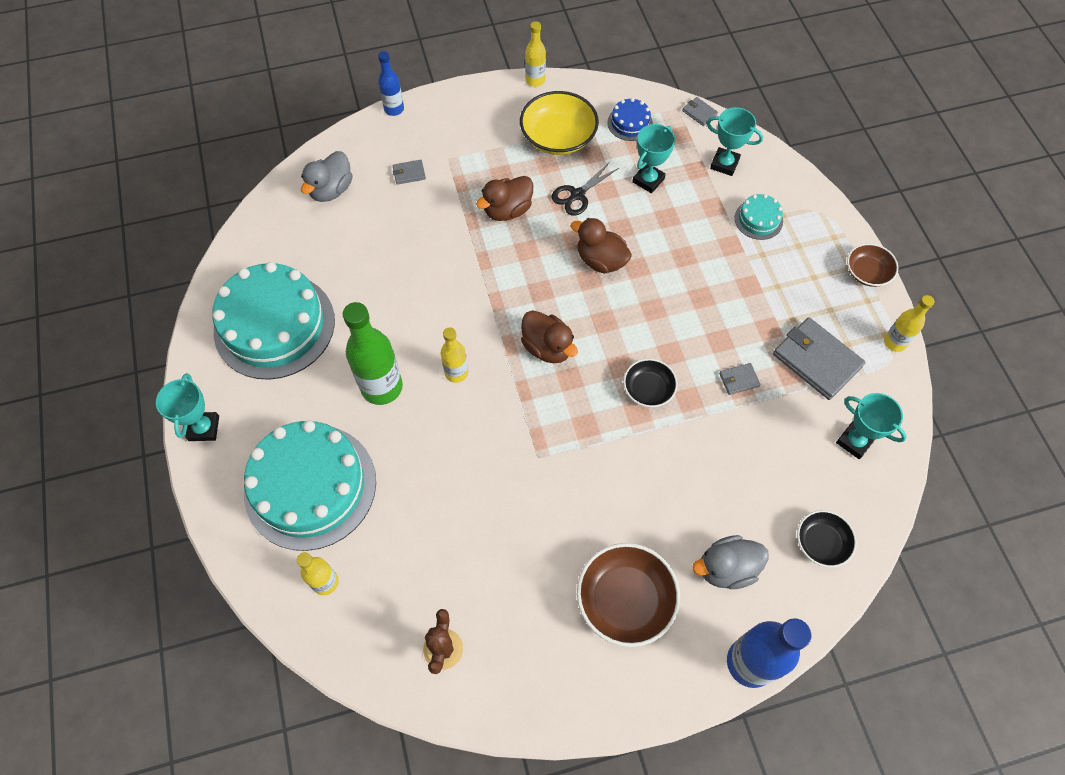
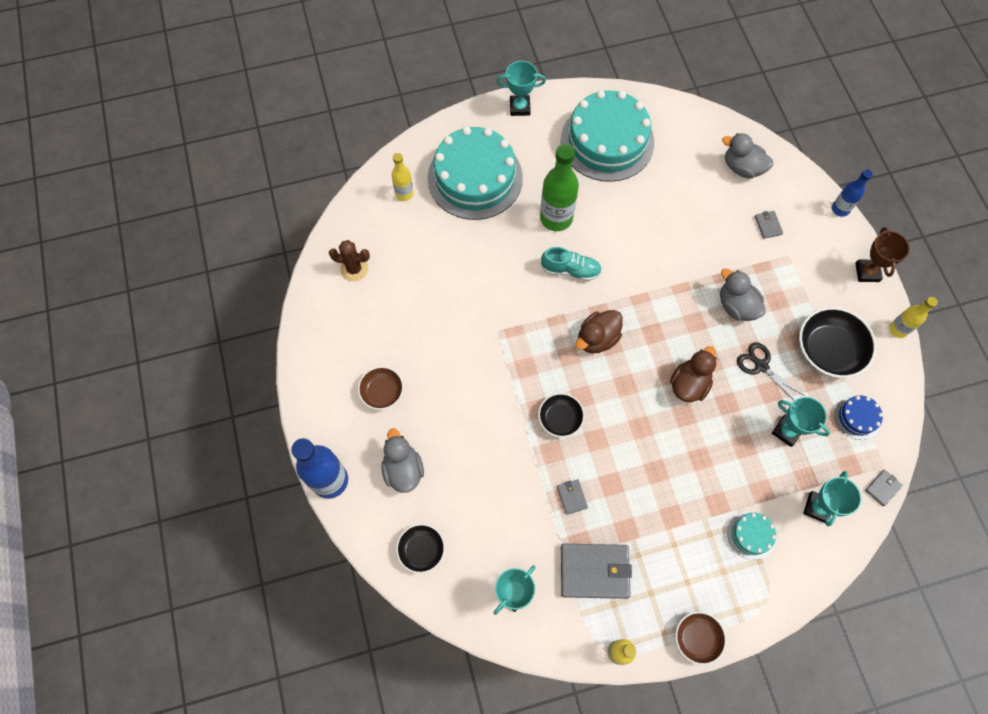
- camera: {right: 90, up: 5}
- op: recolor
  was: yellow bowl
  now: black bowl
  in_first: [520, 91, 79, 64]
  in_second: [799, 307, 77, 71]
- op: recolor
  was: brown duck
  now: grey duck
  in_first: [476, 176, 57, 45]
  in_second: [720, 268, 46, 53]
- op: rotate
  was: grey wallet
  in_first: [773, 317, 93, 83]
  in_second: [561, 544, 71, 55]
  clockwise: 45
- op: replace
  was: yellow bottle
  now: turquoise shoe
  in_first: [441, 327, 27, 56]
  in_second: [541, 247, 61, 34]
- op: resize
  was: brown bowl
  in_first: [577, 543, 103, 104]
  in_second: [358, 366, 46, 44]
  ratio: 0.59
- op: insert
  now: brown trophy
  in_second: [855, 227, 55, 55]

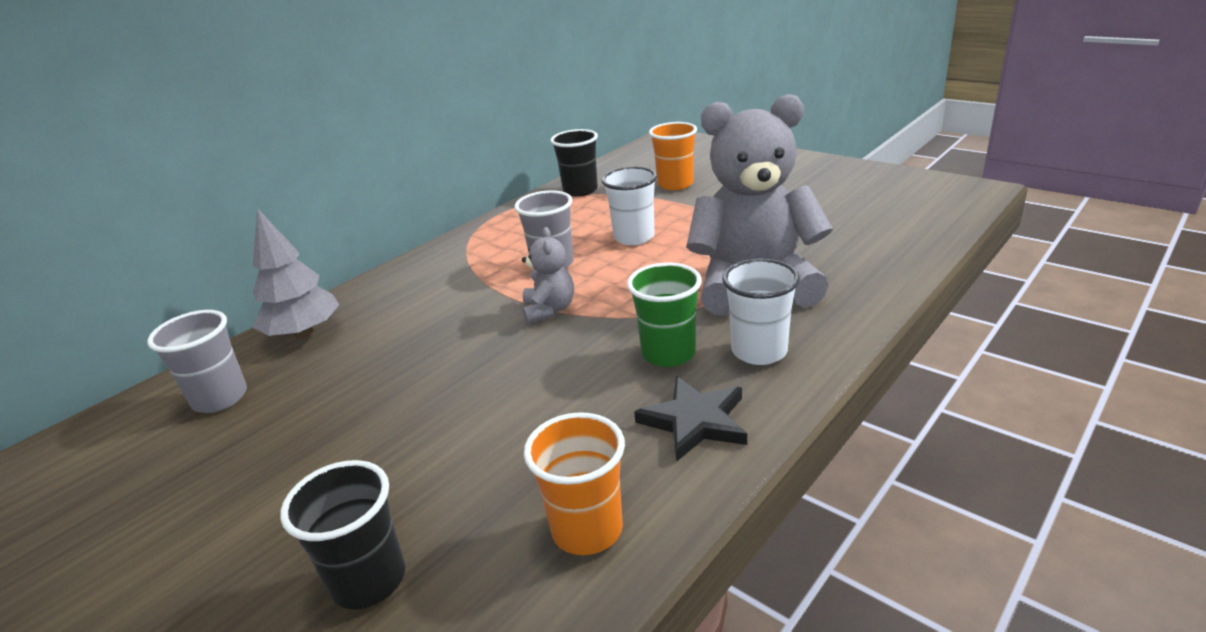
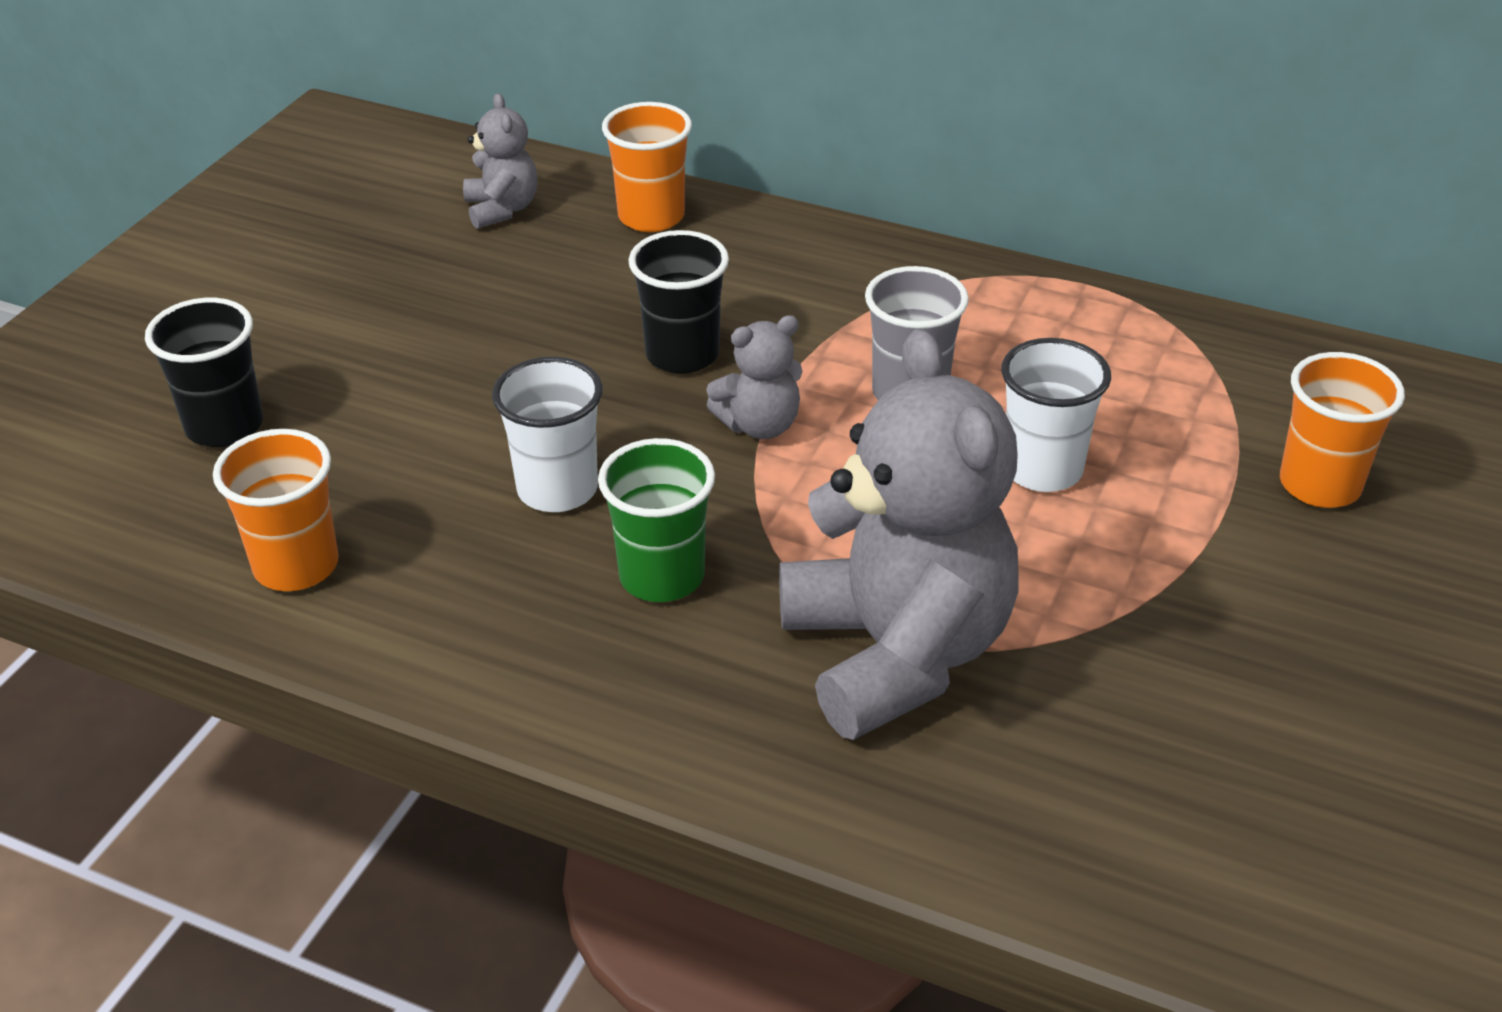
- camera: {right: 70, up: 10}
- op: move
  was: black cup
  in_first: [551, 129, 47, 68]
  in_second: [628, 230, 101, 144]
- op: replace
  was: grey tree
  now: orange cup
  in_first: [253, 208, 87, 131]
  in_second: [602, 102, 90, 130]
- op: move
  was: white cup
  in_first: [722, 259, 78, 106]
  in_second: [492, 357, 111, 155]
- op: replace
  was: grey cup
  now: grey teddy bear
  in_first: [147, 310, 100, 103]
  in_second: [463, 93, 75, 136]
- op: delete
  was: black star
  in_first: [634, 376, 113, 86]

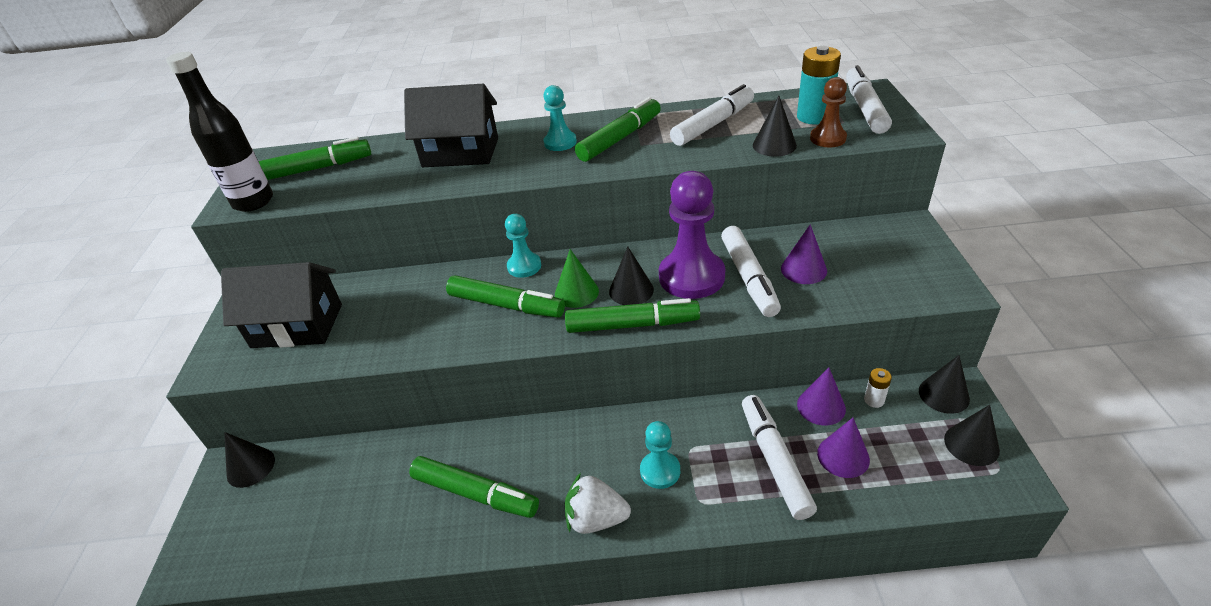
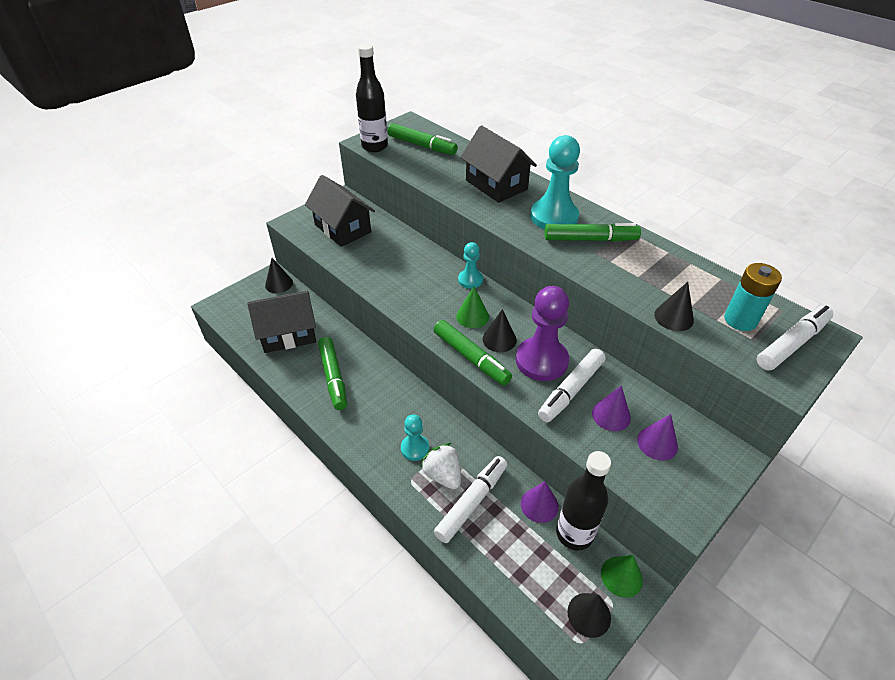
- camera: {right: 45, up: 5}
- op: delete
  was: brown pawn
  in_first: [810, 77, 37, 70]
- op: delete
  was: white marker
  in_first: [670, 84, 84, 62]
- op: resize
  was: turquoise pawn
  in_first: [543, 85, 34, 66]
  in_second: [530, 135, 50, 95]
  ratio: 1.83
- op: delete
  was: green marker
  in_first: [446, 275, 119, 43]
- op: recolor
  was: black cone
  now: green cone
  in_first: [919, 355, 51, 59]
  in_second: [601, 555, 42, 43]
- op: replace
  was: white battery
  now: black bottle
  in_first: [864, 368, 28, 40]
  in_second: [556, 451, 55, 99]
- op: move
  was: purple cone
  in_first: [817, 418, 53, 60]
  in_second: [637, 414, 41, 46]
- op: move
  was: white strawberry
  in_first: [565, 473, 66, 61]
  in_second: [420, 443, 41, 46]
- op: insert
  now: black house
  in_second: [247, 291, 69, 62]

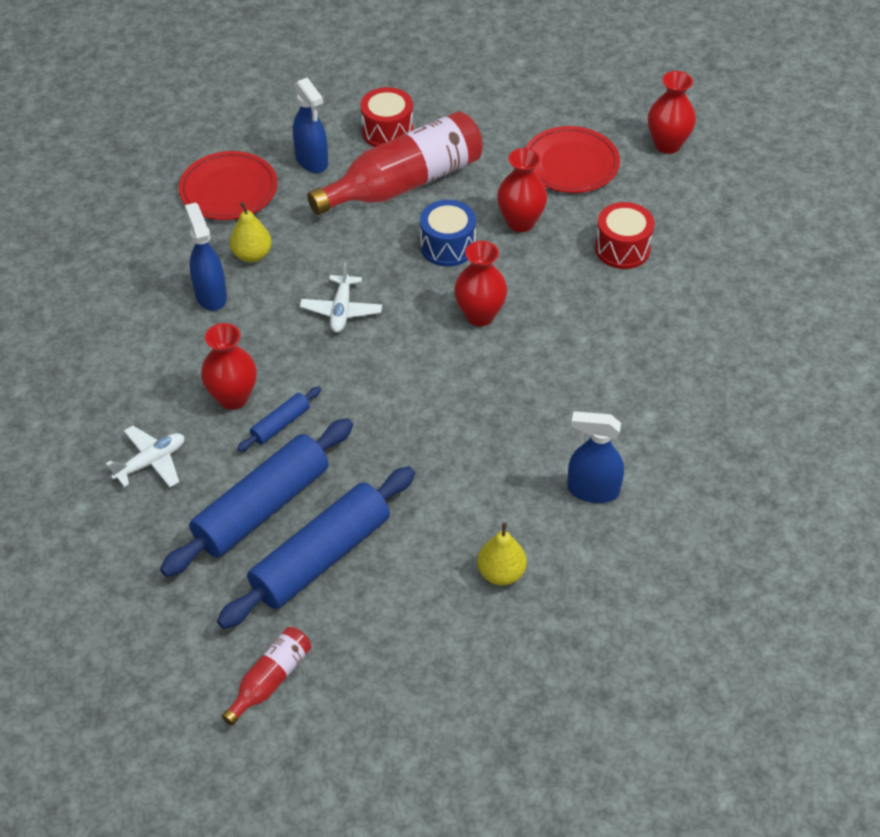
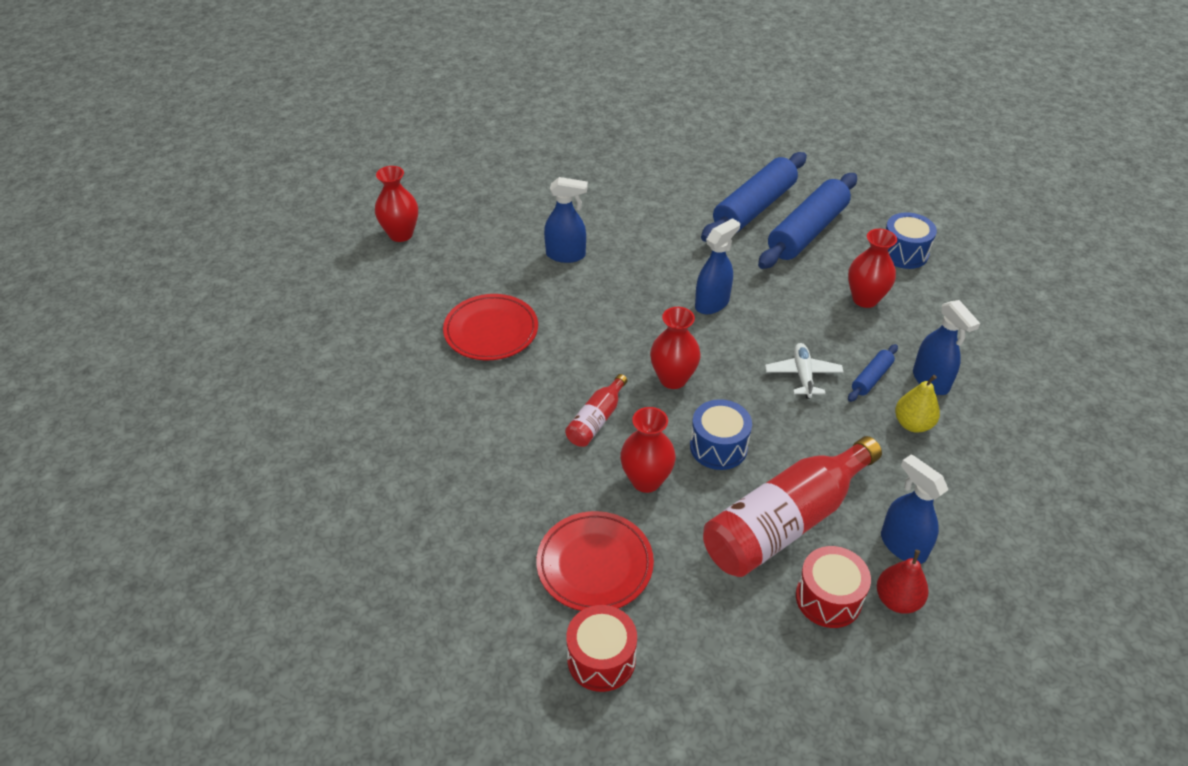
- camera: {right: 175, up: -5}
- op: move
  was: red vase
  in_first: [648, 71, 48, 83]
  in_second: [375, 166, 43, 76]
- op: move
  was: red plate
  in_first: [179, 151, 98, 69]
  in_second: [443, 294, 95, 66]
- op: move
  was: red drum
  in_first: [595, 202, 60, 67]
  in_second: [566, 605, 71, 87]
- op: move
  was: blue rolling pin
  in_first: [237, 386, 84, 66]
  in_second: [848, 344, 50, 58]
- op: replace
  was: white plane
  now: blue drum
  in_first: [106, 426, 78, 61]
  in_second: [886, 212, 51, 57]
- op: delete
  was: yellow pear
  in_first: [477, 522, 50, 63]
- op: move
  was: red bottle
  in_first: [222, 627, 89, 99]
  in_second: [565, 374, 62, 73]
- op: insert
  now: blue spray bottle
  in_second: [695, 218, 45, 96]
- op: insert
  now: red pear
  in_second: [877, 550, 52, 63]

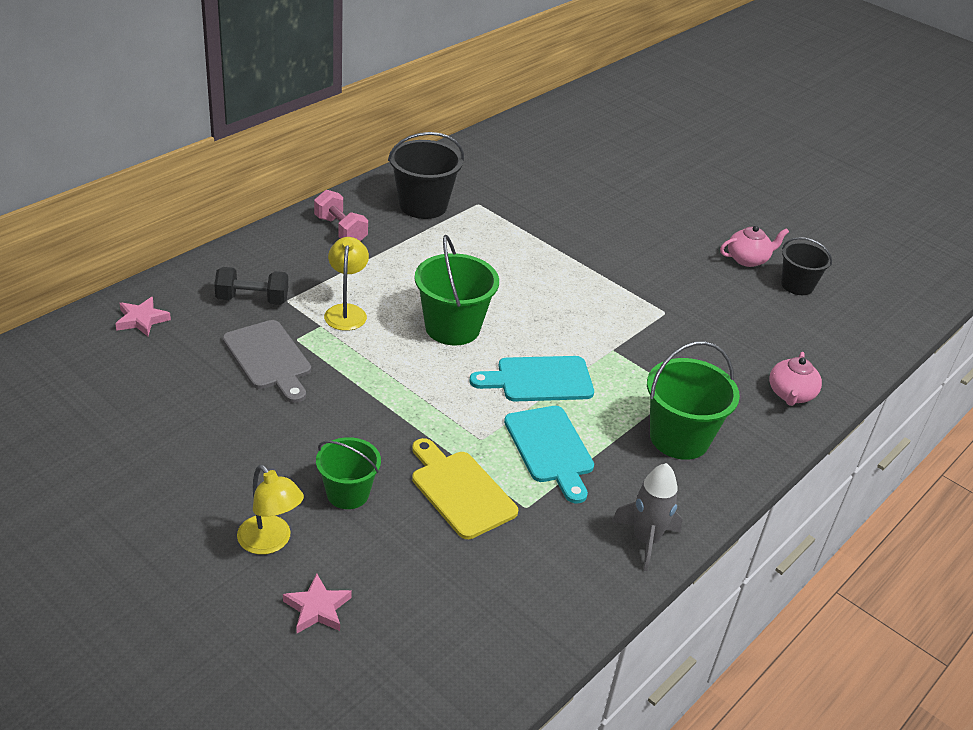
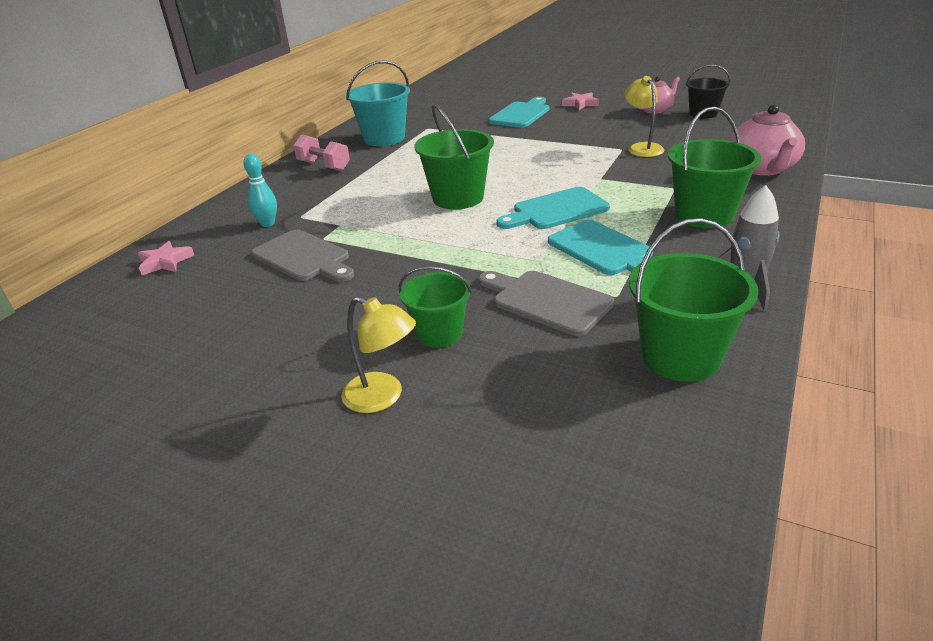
- camera: {right: -10, up: -5}
- op: recolor
  was: black bucket
  now: turquoise bucket
  in_first: [388, 132, 76, 87]
  in_second: [346, 60, 64, 86]
- op: move
  was: yellow lamp
  in_first: [324, 237, 45, 94]
  in_second: [624, 76, 41, 81]
- op: replace
  was: black dumbbell
  now: turquoise bowling pin
  in_first: [214, 267, 74, 38]
  in_second: [243, 154, 34, 73]
- op: resize
  was: pink teapot
  in_first: [769, 352, 53, 54]
  in_second: [729, 105, 76, 71]
  ratio: 1.55
- op: recolor
  was: yellow cutting board
  now: grey cutting board
  in_first: [412, 438, 106, 101]
  in_second: [479, 271, 135, 65]
- op: move
  was: pink star
  in_first: [283, 573, 69, 60]
  in_second: [562, 92, 37, 18]
- op: insert
  now: turquoise cutting board
  in_second: [489, 97, 60, 31]
- op: insert
  now: green bucket
  in_second: [629, 218, 129, 163]

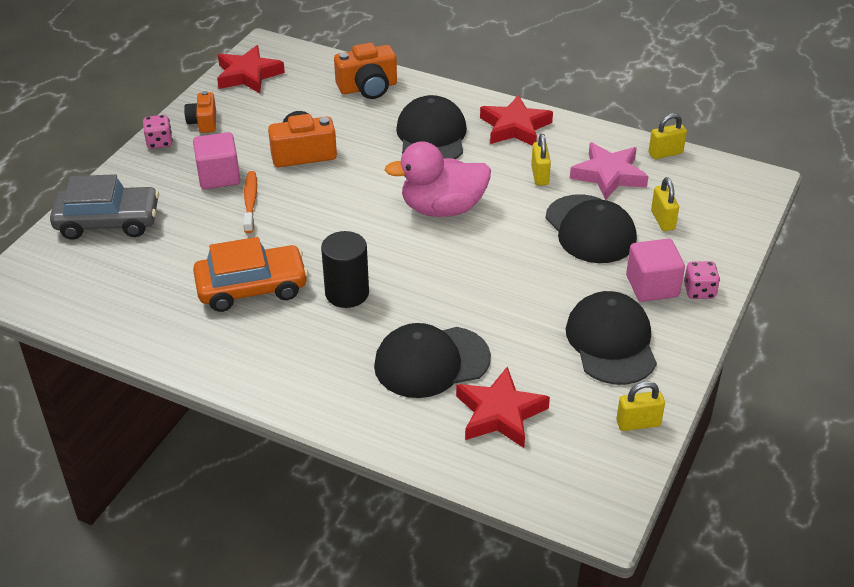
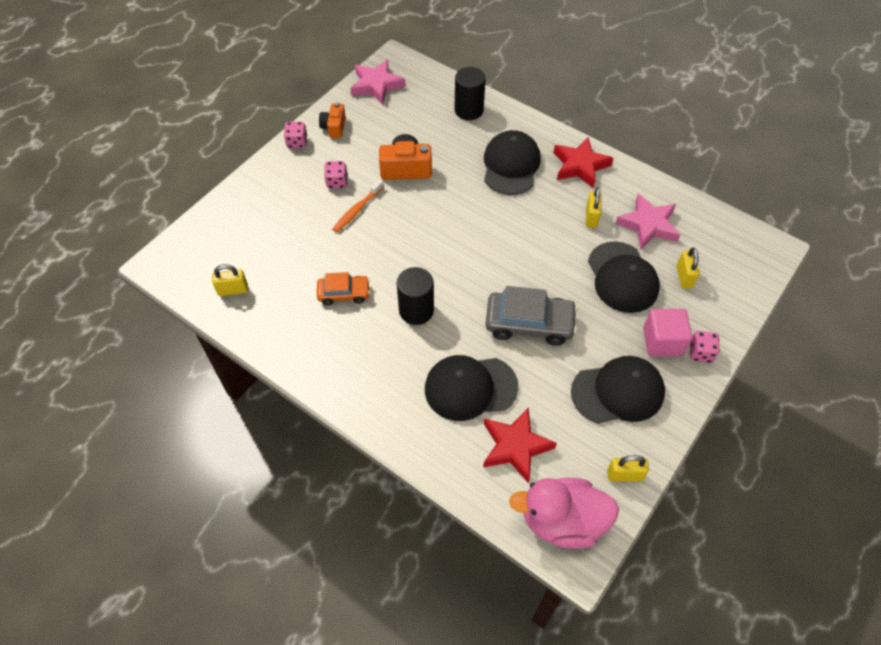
- camera: {right: 10, up: 15}
- op: replace
  was: orange camera
  now: black cylinder
  in_first: [334, 43, 63, 56]
  in_second: [454, 67, 32, 53]
- op: recolor
  was: red star
  now: pink star
  in_first: [217, 45, 68, 48]
  in_second: [350, 60, 56, 45]
- op: move
  was: yellow padlock
  in_first: [649, 113, 38, 46]
  in_second: [212, 264, 36, 32]
- op: replace
  was: pink cube
  now: pink dice
  in_first: [193, 132, 47, 57]
  in_second: [324, 161, 24, 28]
- op: move
  was: pink duck
  in_first: [385, 141, 106, 76]
  in_second: [509, 478, 110, 71]
- op: rotate
  was: orange toothbrush
  in_first: [244, 171, 13, 62]
  in_second: [332, 179, 52, 54]
  clockwise: -150
- op: move
  was: grey car
  in_first: [50, 174, 109, 66]
  in_second: [485, 286, 93, 60]
- op: resize
  was: orange car
  in_first: [193, 237, 115, 75]
  in_second: [317, 272, 53, 34]
  ratio: 0.61
- op: rotate
  was: black cap
  in_first: [566, 291, 91, 94]
  in_second: [571, 356, 94, 68]
  clockwise: 75

